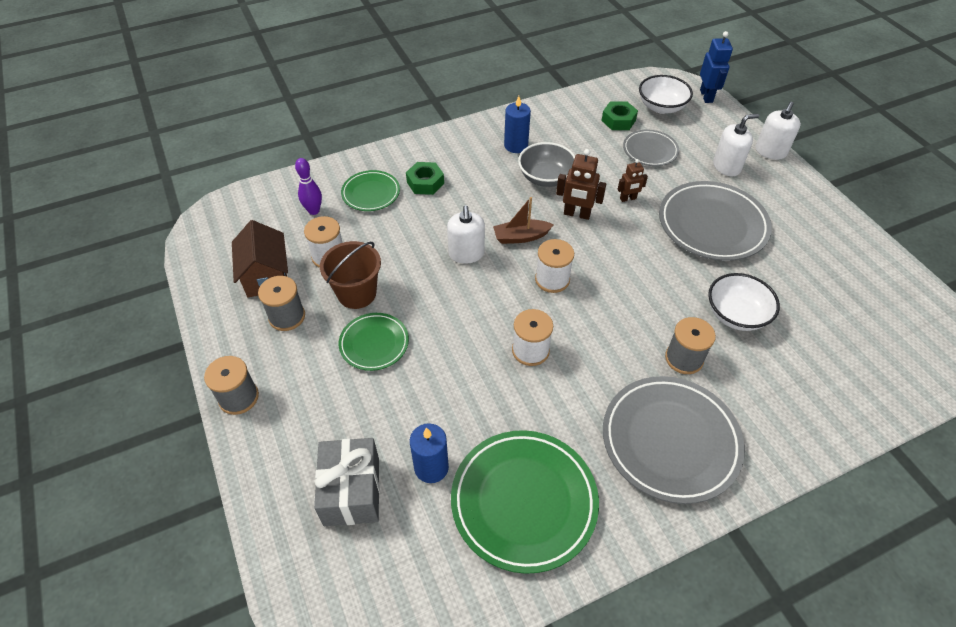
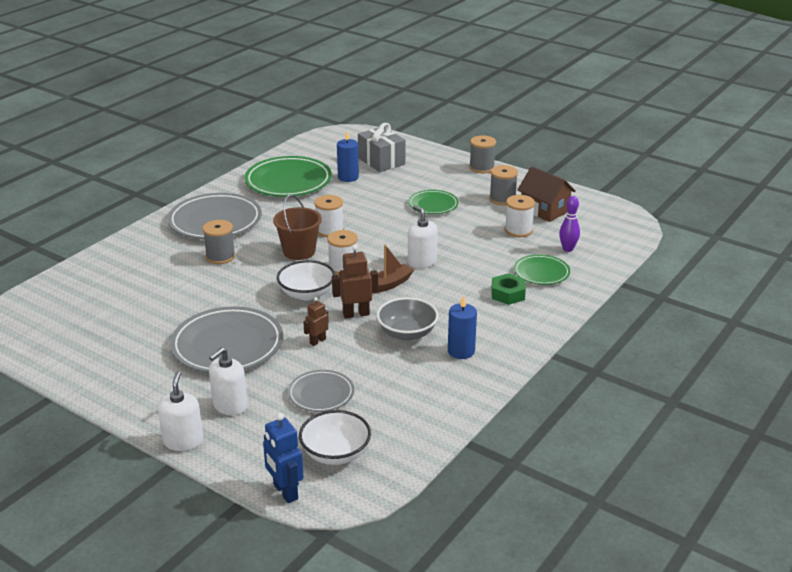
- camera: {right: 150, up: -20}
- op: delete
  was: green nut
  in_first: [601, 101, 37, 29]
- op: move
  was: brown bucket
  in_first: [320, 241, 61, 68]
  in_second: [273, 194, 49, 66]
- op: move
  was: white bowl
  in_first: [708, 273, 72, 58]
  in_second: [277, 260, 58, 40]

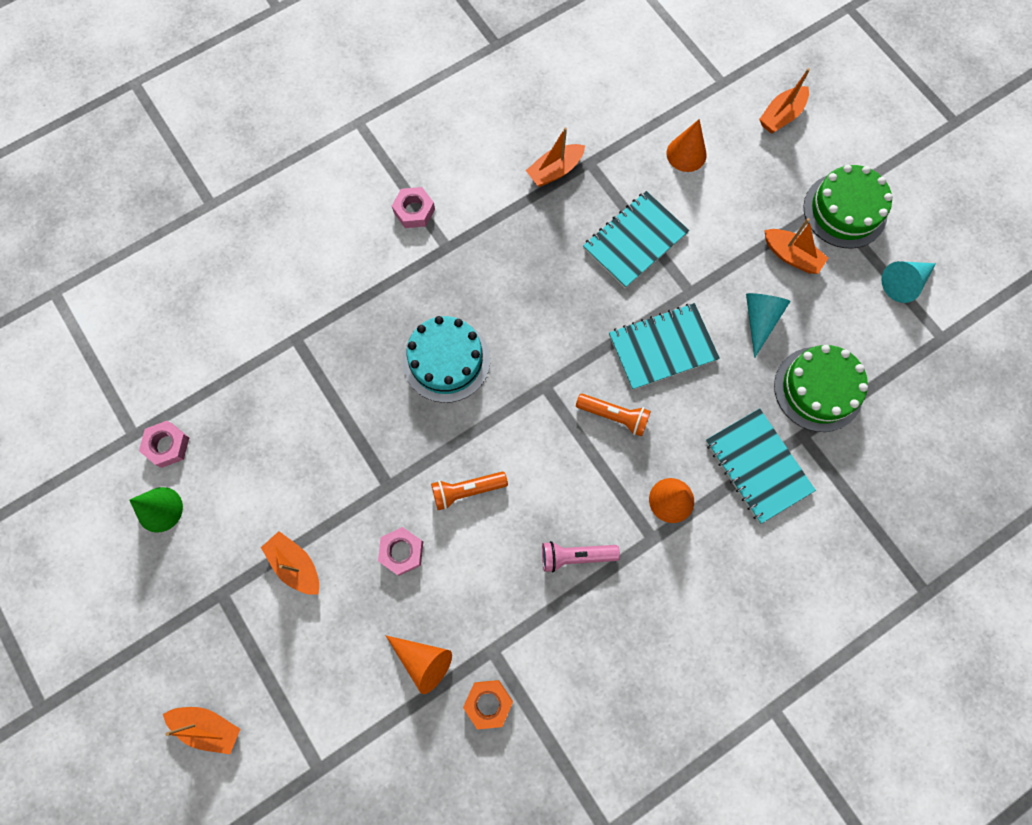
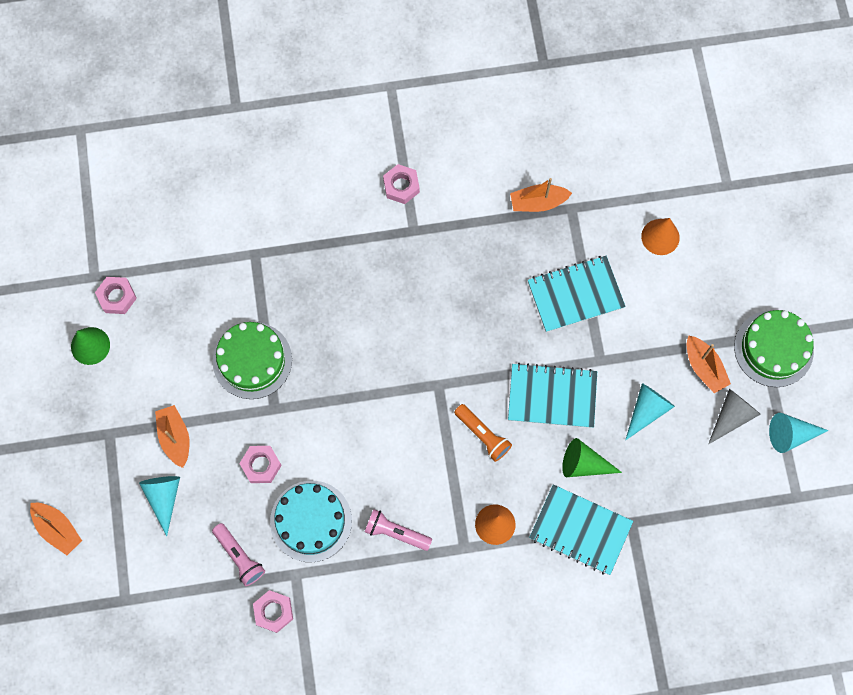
- camera: {right: 25, up: 0}
- op: delete
  was: orange boat
  in_first: [759, 68, 51, 66]
- op: move
  was: turquoise cake
  in_first: [403, 316, 87, 87]
  in_second: [270, 481, 82, 81]
- op: move
  was: green cake
  in_first: [774, 345, 94, 87]
  in_second: [213, 322, 79, 77]
- op: rotate
  was: turquoise notebook
  in_first: [705, 408, 111, 116]
  in_second: [529, 484, 104, 91]
  clockwise: -60
- op: delete
  was: orange flashlight
  in_first: [431, 471, 77, 39]
- op: replace
  was: orange cone
  now: pink flashlight
  in_first: [386, 636, 66, 58]
  in_second: [212, 523, 53, 63]
- op: recolor
  was: orange nut
  now: pink nut
  in_first: [463, 680, 50, 50]
  in_second: [253, 590, 40, 43]
- op: insert
  now: grey cone
  in_second: [708, 389, 53, 55]
- op: insert
  now: green cone
  in_second: [562, 438, 60, 39]
- op: insert
  now: turquoise cone
  in_second: [139, 476, 41, 60]

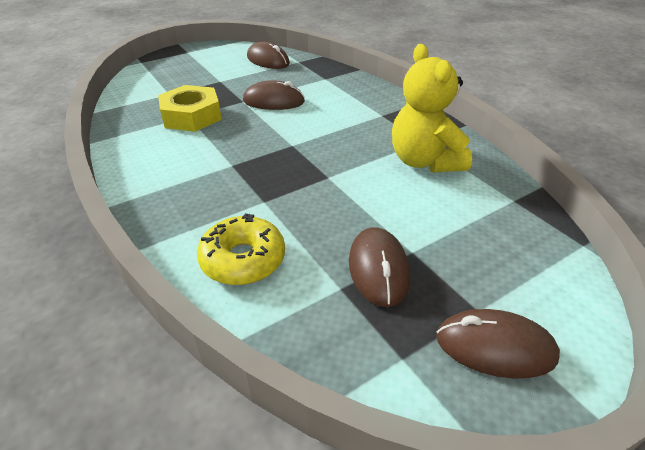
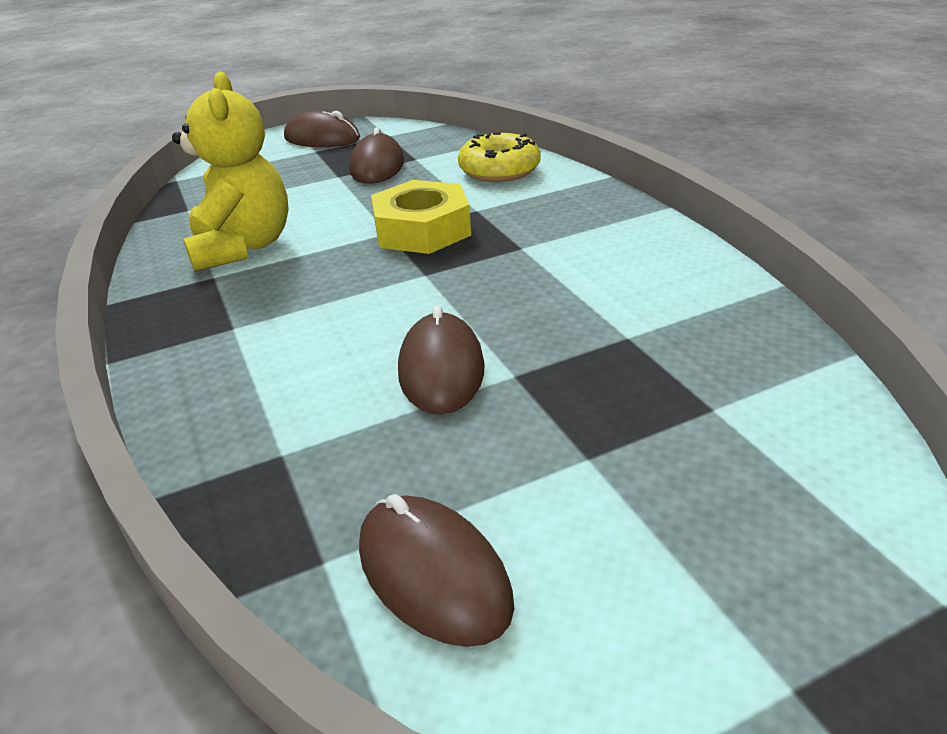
- camera: {right: -170, up: -5}
- op: rotate
  was: brown mouse
  in_first: [243, 80, 62, 30]
  in_second: [398, 305, 87, 110]
  clockwise: 75
- op: move
  was: yellow nut
  in_first: [158, 85, 64, 47]
  in_second: [371, 180, 100, 74]

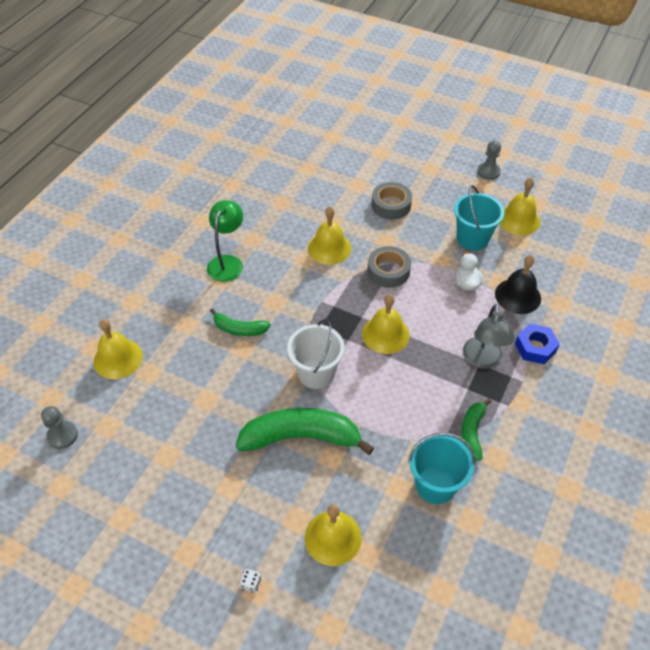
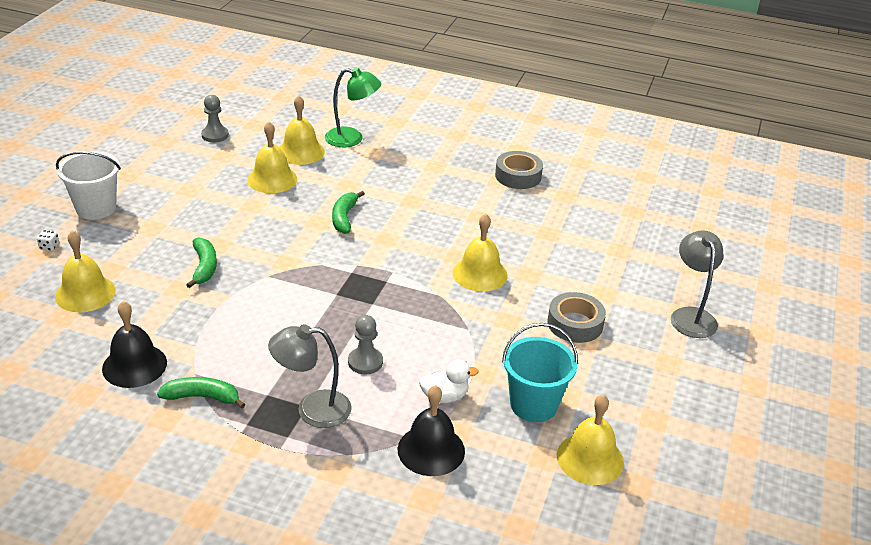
- camera: {right: 80, up: -15}
- op: move
  was: grey pawn
  in_first: [477, 140, 24, 40]
  in_second: [348, 315, 35, 59]
- op: move
  was: green lamp
  in_first: [207, 200, 36, 82]
  in_second: [325, 67, 56, 80]
- op: move
  was: grey tape
  in_first: [367, 246, 44, 42]
  in_second: [495, 151, 48, 38]
- op: move
  was: yellow bell
  in_first: [362, 294, 48, 60]
  in_second: [247, 122, 50, 71]
- op: move
  was: white bucket
  in_first: [287, 319, 58, 70]
  in_second: [56, 151, 65, 69]
- op: delete
  was: blue nut
  in_first: [515, 324, 45, 40]
- op: resize
  was: green banana
  in_first: [236, 408, 138, 47]
  in_second: [186, 237, 31, 51]
  ratio: 0.53
- op: replace
  was: turquoise bucket
  now: black bell
  in_first: [408, 433, 67, 71]
  in_second: [102, 301, 65, 87]
- op: insert
  now: grey lamp
  in_second: [671, 230, 53, 108]

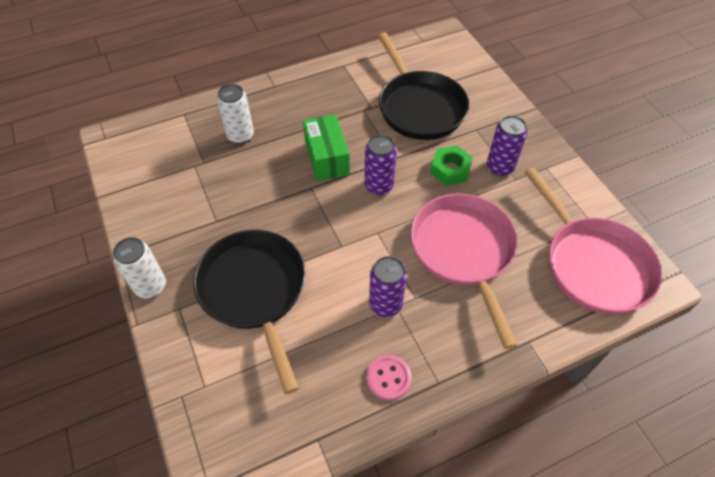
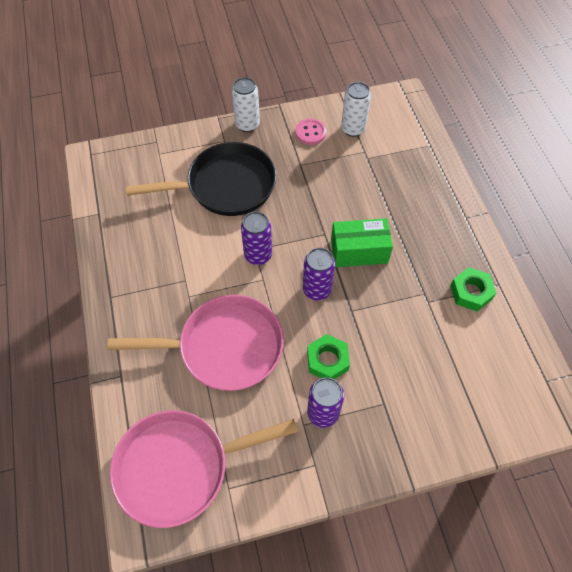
- camera: {right: 100, up: 5}
- op: delete
  was: black pan
  in_first: [378, 32, 91, 108]
- op: move
  was: white can
  in_first: [217, 84, 37, 60]
  in_second: [341, 82, 30, 55]
- op: move
  was: purple can
  in_first: [369, 256, 38, 61]
  in_second: [241, 211, 31, 54]
- op: move
  was: pink button
  in_first: [366, 355, 45, 45]
  in_second: [295, 119, 31, 26]
- op: insert
  now: green nut
  in_second: [450, 267, 46, 45]

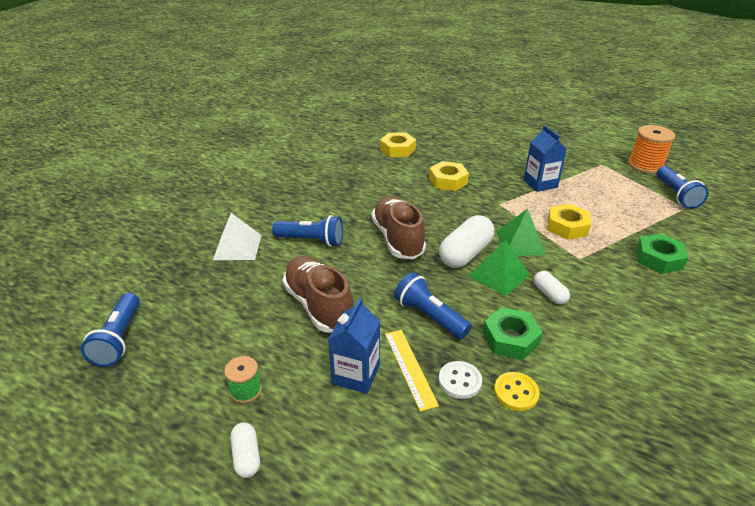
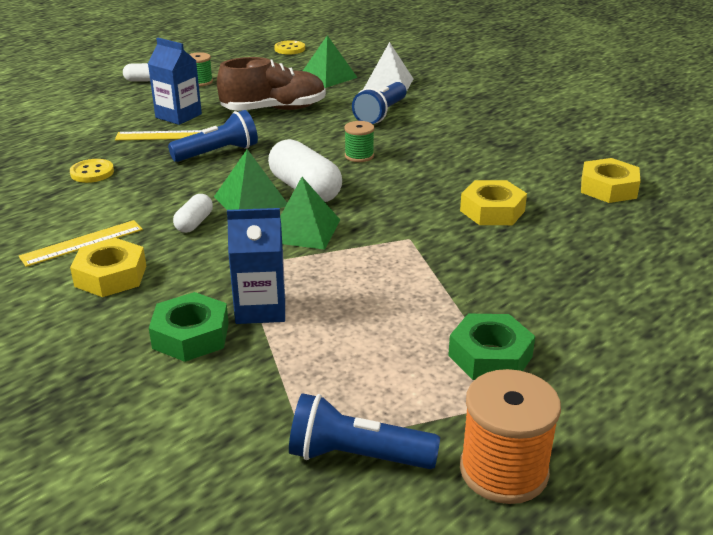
- camera: {right: 105, up: -5}
- op: move
  was: blue carton
  in_first: [524, 125, 43, 67]
  in_second: [227, 208, 58, 116]
- op: replace
  was: brown shoe
  now: green spool
  in_first: [372, 196, 54, 63]
  in_second: [344, 121, 30, 41]
- op: move
  was: yellow nut
  in_first: [548, 204, 43, 36]
  in_second: [70, 238, 76, 59]
- op: rotate
  was: white capsule
  in_first: [534, 271, 36, 33]
  in_second: [173, 194, 40, 39]
  clockwise: -60
- op: replace
  was: blue flashlight
  now: yellow button
  in_first: [81, 293, 59, 74]
  in_second: [274, 40, 31, 14]
- op: move
  was: green nut
  in_first: [483, 307, 60, 53]
  in_second: [448, 314, 87, 66]
- op: delete
  was: white button
  in_first: [439, 361, 43, 38]
- op: insert
  now: green pyramid
  in_second: [303, 35, 55, 53]
- op: insert
  now: yellow ruler
  in_second: [19, 220, 124, 47]

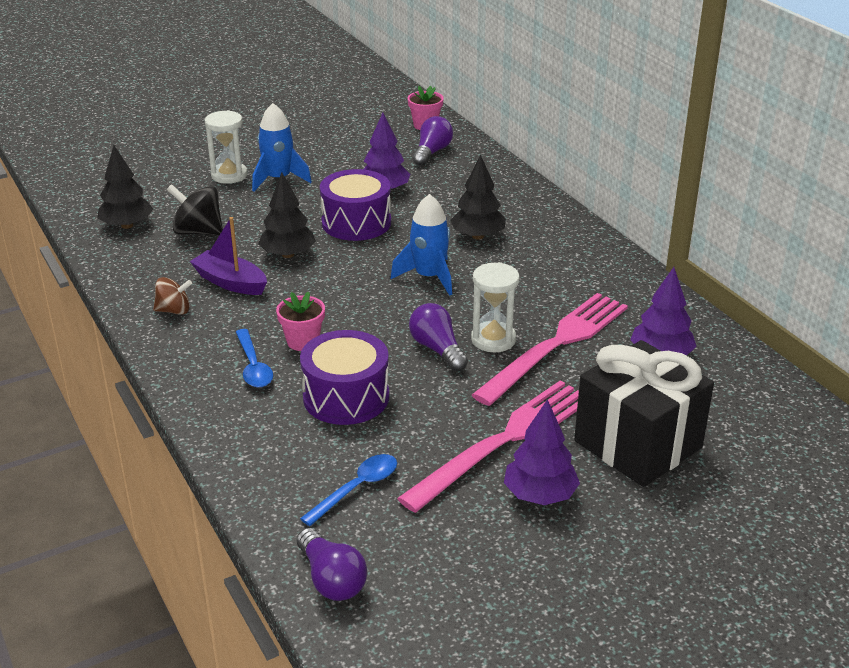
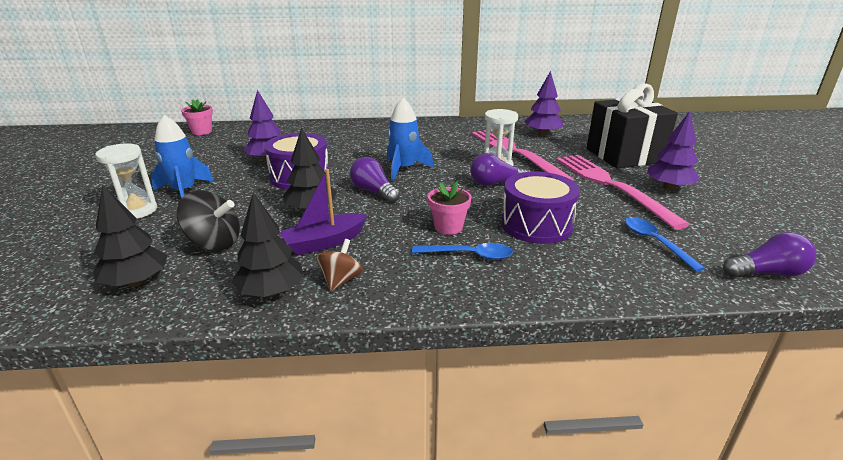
- camera: {right: -65, up: -5}
- op: move
  was: purple light bulb
  in_first: [413, 116, 40, 50]
  in_second: [350, 157, 50, 46]
- op: move
  was: black tree
  in_first: [450, 155, 56, 85]
  in_second: [232, 193, 72, 104]
- op: rotate
  was: black spinning top
  in_first: [167, 184, 56, 52]
  in_second: [177, 190, 63, 61]
  clockwise: -120

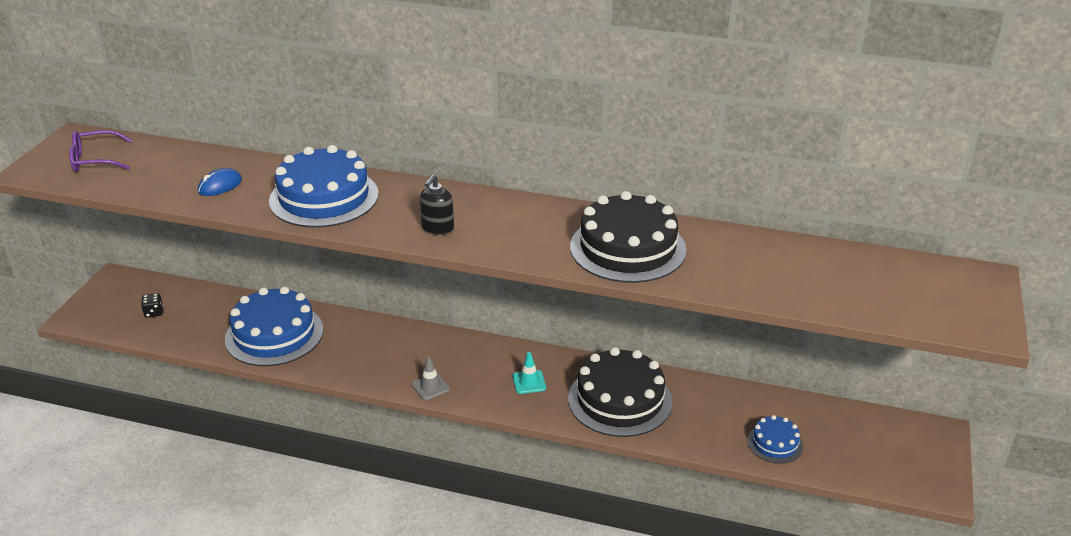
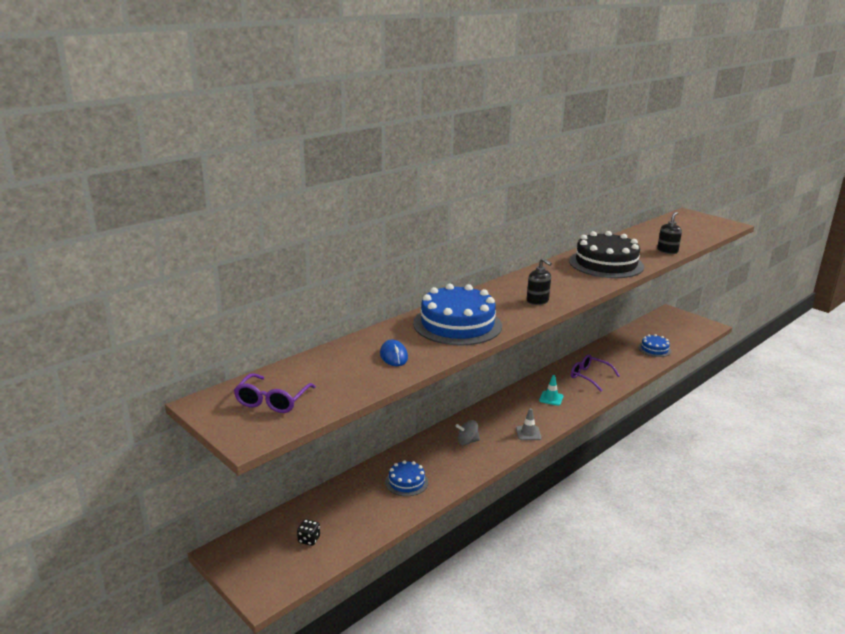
- camera: {right: -60, up: -10}
- op: resize
  was: blue cake
  in_first: [225, 286, 98, 80]
  in_second: [385, 460, 43, 36]
  ratio: 0.5
- op: replace
  was: black cake
  now: purple glasses
  in_first: [568, 347, 105, 90]
  in_second: [571, 354, 49, 37]
- op: insert
  now: black soap dispenser
  in_second: [657, 212, 25, 42]
- op: insert
  now: grey spinning top
  in_second: [455, 420, 25, 25]

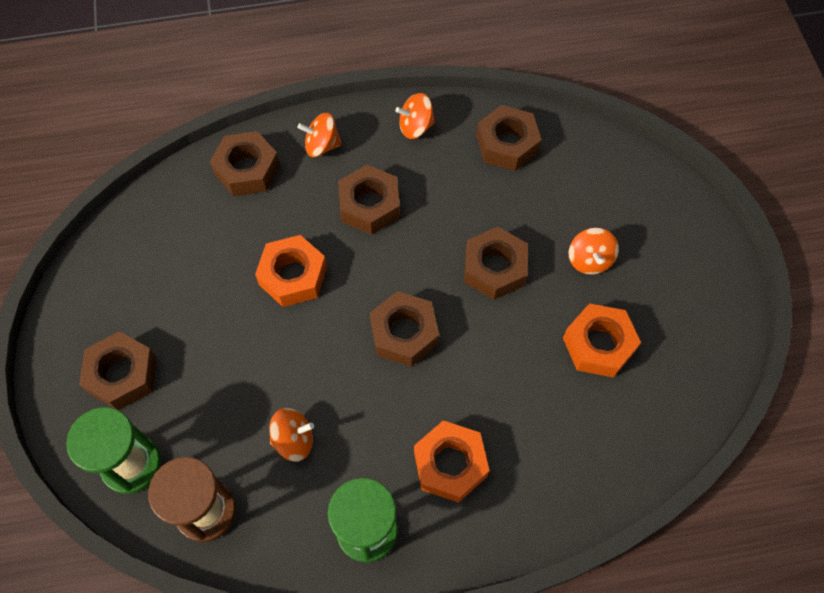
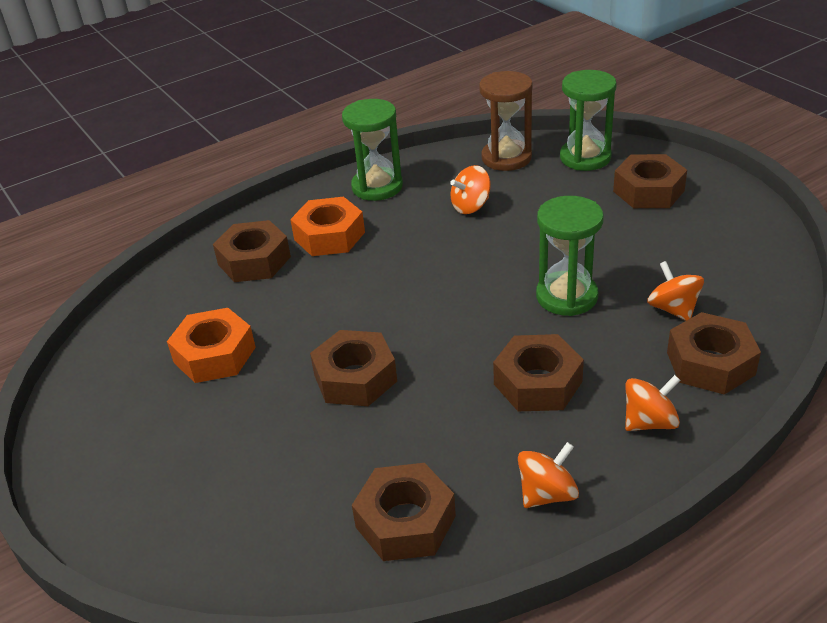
- camera: {right: 160, up: -25}
- op: move
  was: orange spinning top
  in_first: [569, 228, 50, 47]
  in_second: [647, 261, 57, 60]
- op: replace
  was: orange nut
  now: green hourglass
  in_first: [255, 235, 72, 72]
  in_second: [536, 196, 68, 120]
- op: move
  was: brown nut
  in_first: [370, 291, 69, 76]
  in_second: [213, 220, 78, 62]

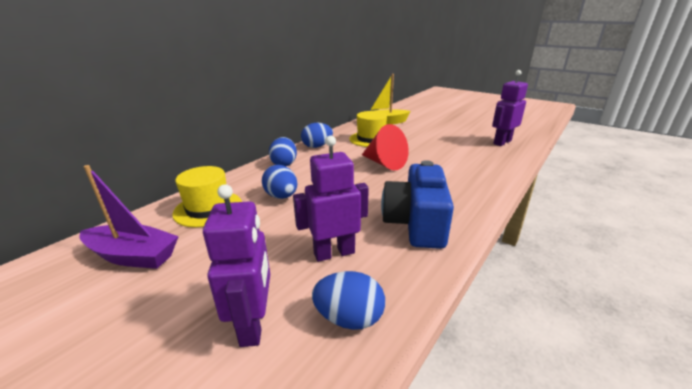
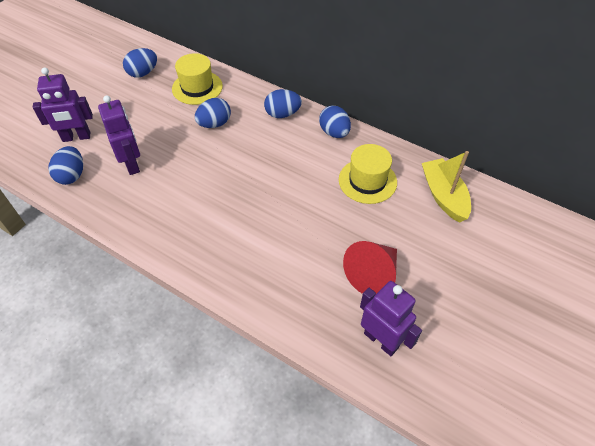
- camera: {right: 85, up: 25}
- op: move
  was: red cone
  in_first: [362, 124, 47, 46]
  in_second: [343, 241, 54, 53]
- op: delete
  was: blue camera
  in_first: [381, 160, 73, 89]
- op: replace
  was: purple boat
  now: blue egg
  in_first: [79, 165, 100, 104]
  in_second: [123, 48, 34, 30]

